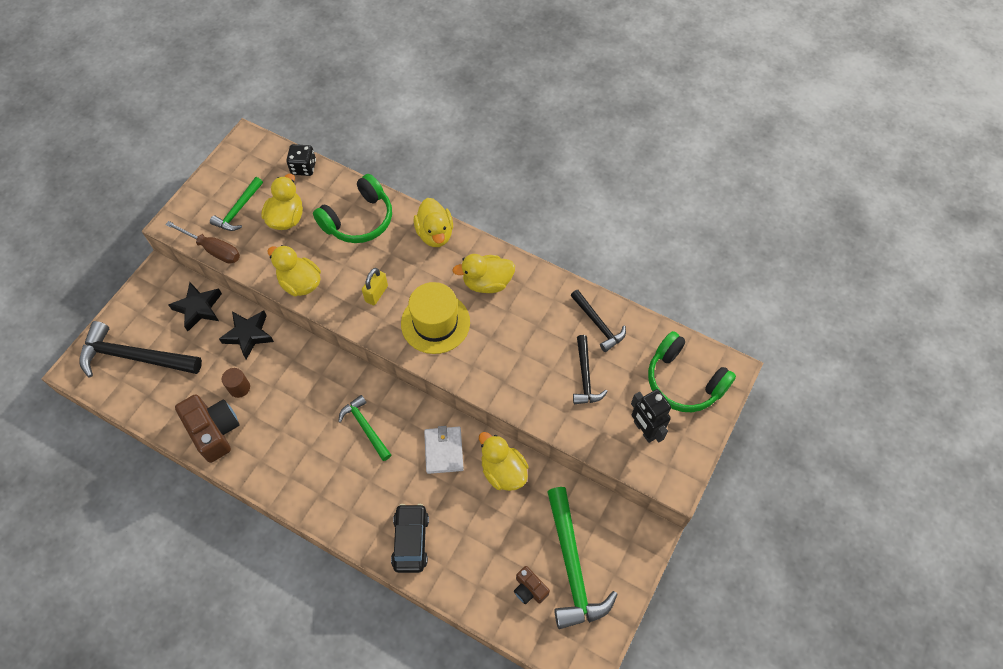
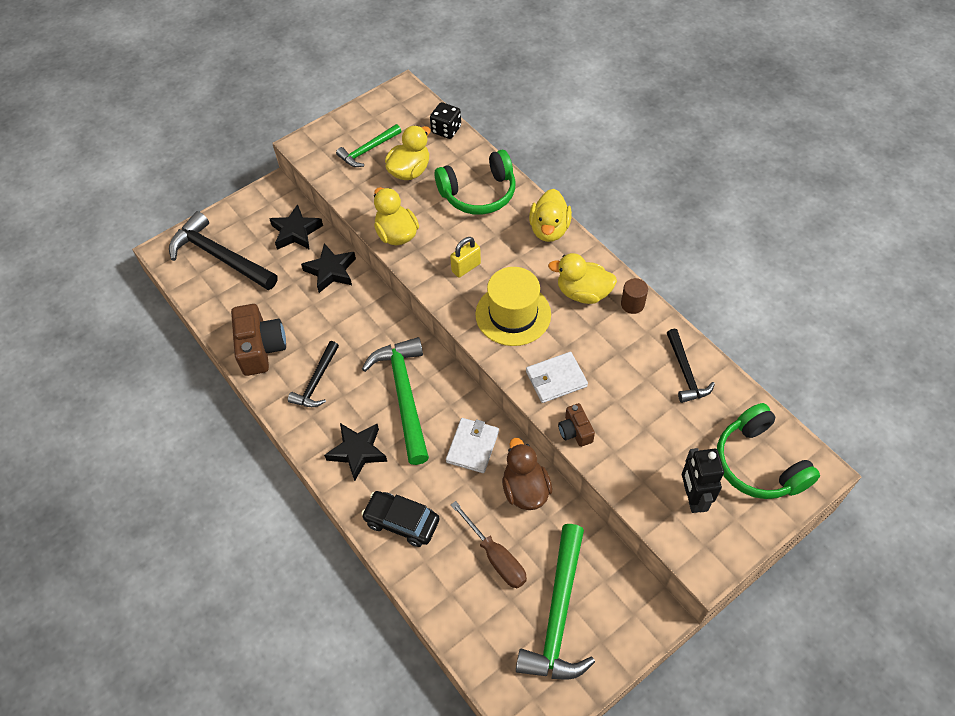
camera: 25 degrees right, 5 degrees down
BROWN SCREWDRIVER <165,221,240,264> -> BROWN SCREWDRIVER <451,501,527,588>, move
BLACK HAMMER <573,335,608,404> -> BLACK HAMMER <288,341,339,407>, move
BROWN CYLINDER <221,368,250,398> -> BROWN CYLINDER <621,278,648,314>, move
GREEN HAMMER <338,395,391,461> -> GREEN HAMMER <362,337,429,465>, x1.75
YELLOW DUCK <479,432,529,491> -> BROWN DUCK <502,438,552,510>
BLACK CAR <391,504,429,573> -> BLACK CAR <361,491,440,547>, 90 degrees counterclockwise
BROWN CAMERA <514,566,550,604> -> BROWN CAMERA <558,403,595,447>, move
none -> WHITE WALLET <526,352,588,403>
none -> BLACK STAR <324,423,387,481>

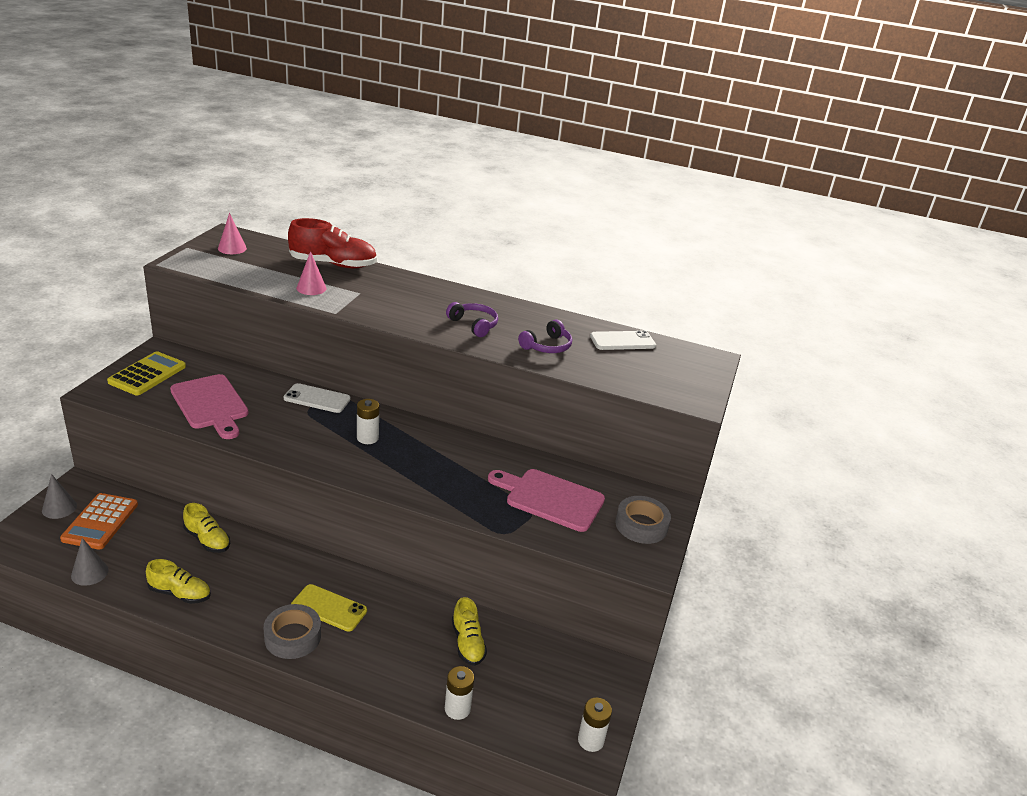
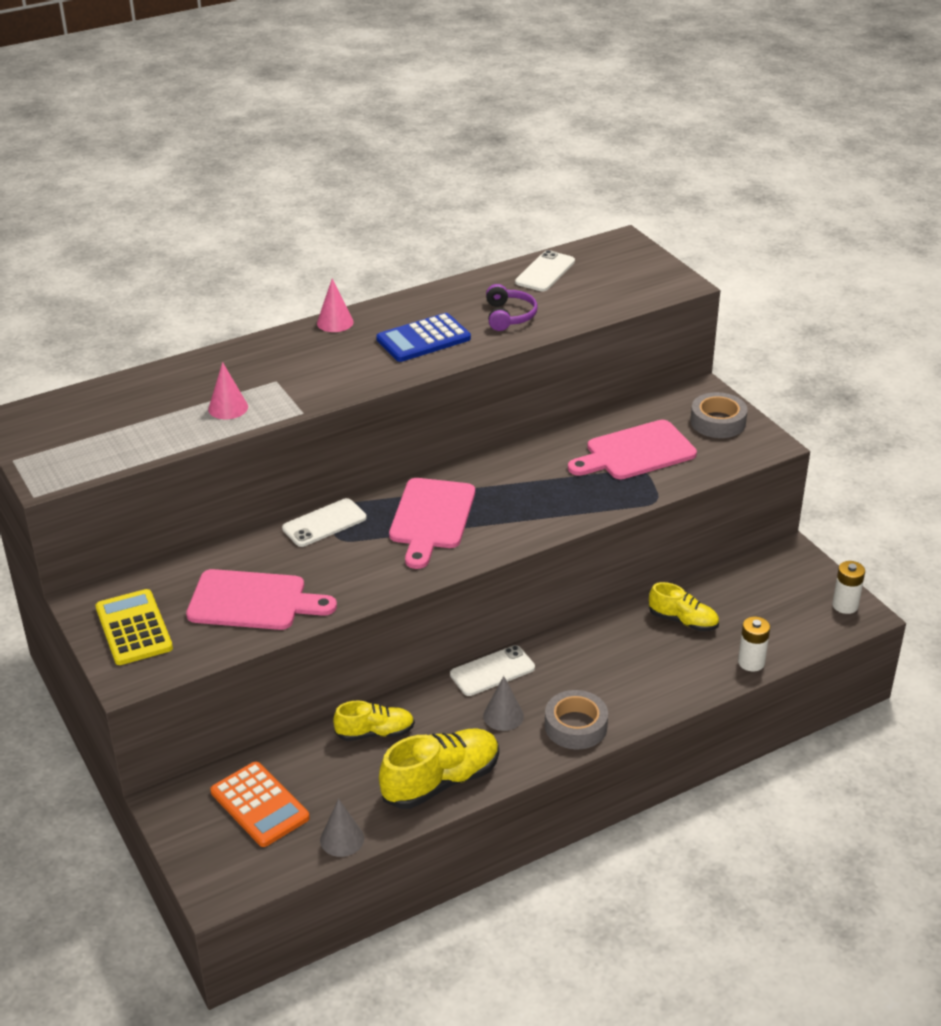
camera: 45 degrees left, 5 degrees up
PINK CONE <218,213,247,254> -> PINK CONE <317,279,354,332>, move
RED SHOE <288,218,377,268> -> none
PURPLE HEADPHONES <446,302,498,337> -> BLUE CALCULATOR <376,313,471,362>
WHITE BATTERY <357,399,380,444> -> PINK CUTTING BOARD <389,478,475,569>
GREY CONE <42,474,77,519> -> GREY CONE <483,676,524,731>, move
YELLOW SHOE <146,559,211,604> -> YELLOW SHOE <379,728,499,809>, x1.62
YELLOW PHONE <291,584,367,632> -> none
none -> WHITE PHONE <450,645,535,696>

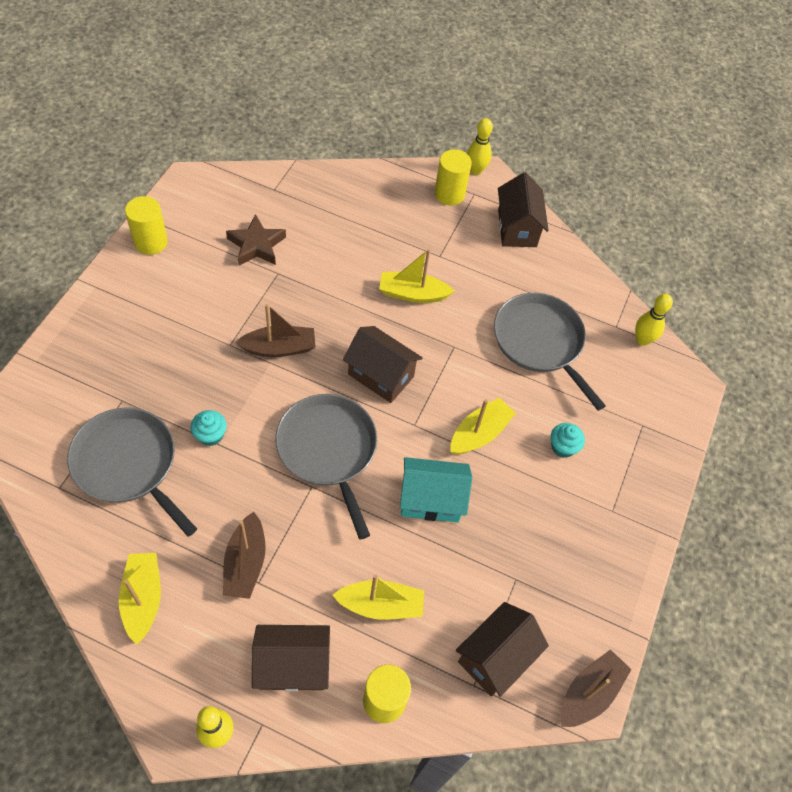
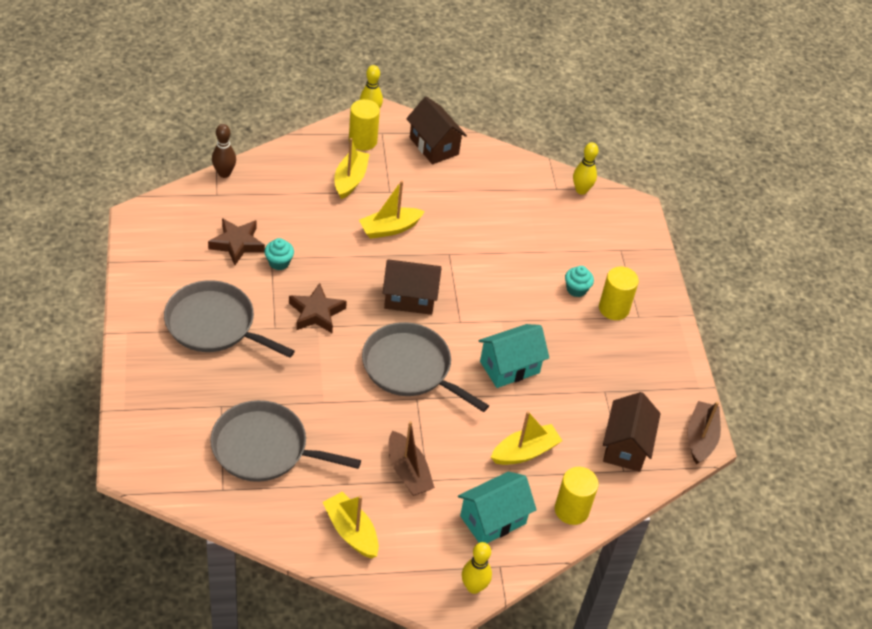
camera: 30 degrees left, 10 degrees down
YELLOW CYLINDER <125,196,168,255> -> YELLOW CYLINDER <599,266,639,320>, move
GREY PAN <494,293,606,411> -> GREY PAN <164,280,295,358>, move
BROWN BOAT <235,304,316,357> -> BROWN STAR <289,283,347,333>
YELLOW BOAT <450,398,516,455> -> YELLOW BOAT <334,138,370,199>, move
TURQUOISE CUPCAKE <191,410,227,446> -> TURQUOISE CUPCAKE <264,238,294,270>, move
BROWN HOUSE <252,625,330,691> -> TURQUOISE HOUSE <458,472,537,543>
none -> BROWN BOWLING PIN <212,124,236,178>

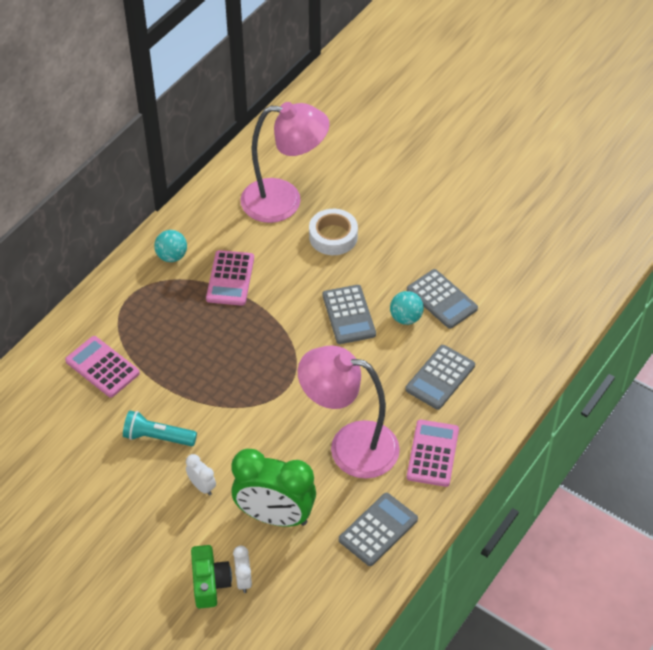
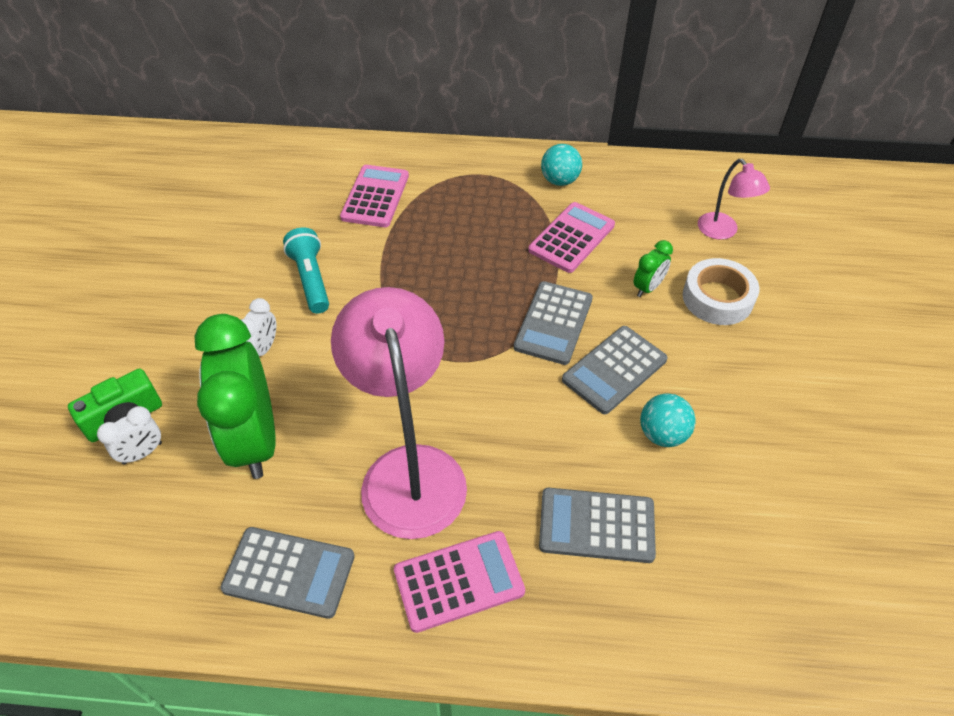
camera: 60 degrees right, 0 degrees up
PINK LAMP <240,102,330,223> -> PINK LAMP <698,159,770,240>, x0.48
PINK CALCULATOR <206,250,254,306> -> PINK CALCULATOR <528,202,615,273>, 150 degrees clockwise
GREY CALCULATOR <407,269,478,329> -> GREY CALCULATOR <514,281,593,365>, move
none -> GREEN CLOCK <633,240,673,297>

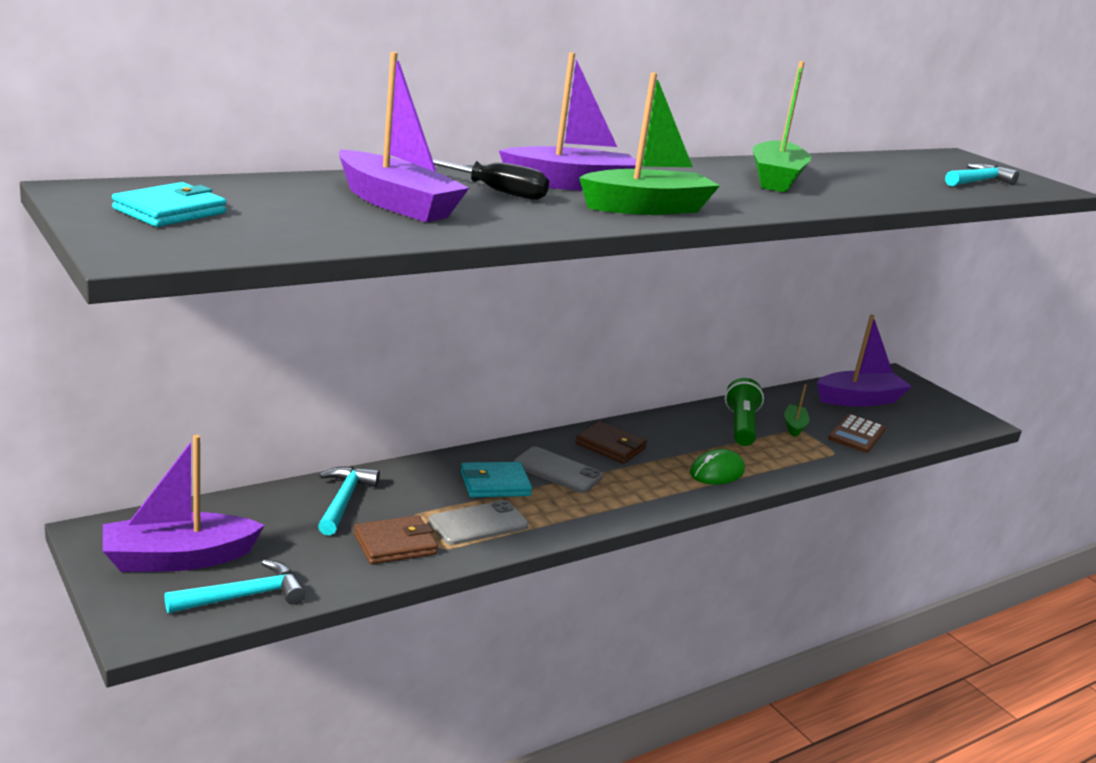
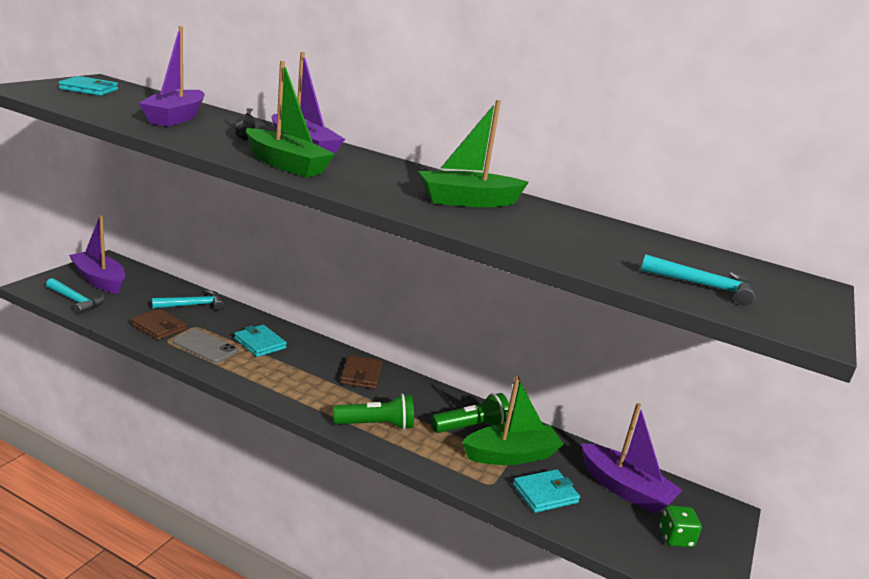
camera: 60 degrees right, 0 degrees up
GREEN BOAT <784,384,810,437> -> GREEN BOAT <462,376,564,465>, x1.97
BROWN CALCULATOR <828,414,886,453> -> TURQUOISE WALLET <513,469,580,513>
GREY PHONE <513,447,603,493> -> none
GREEN MOUSE <690,449,745,484> -> GREEN FLASHLIGHT <333,394,414,430>
none -> GREEN DICE <659,505,702,547>

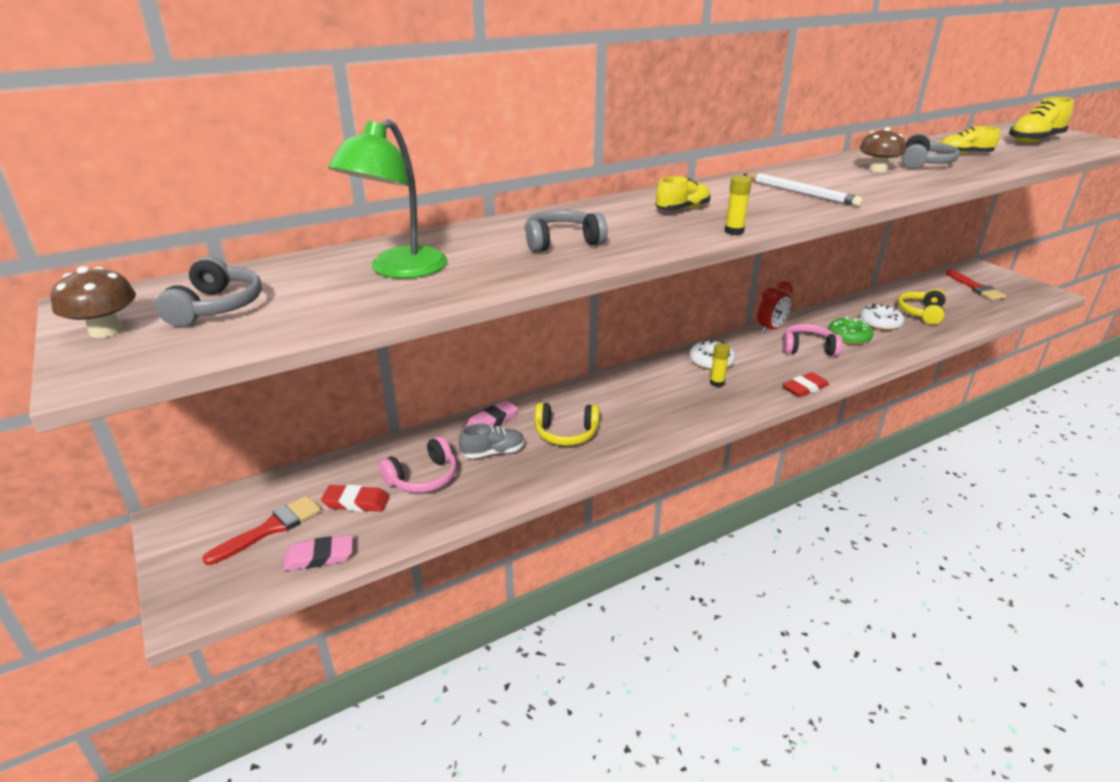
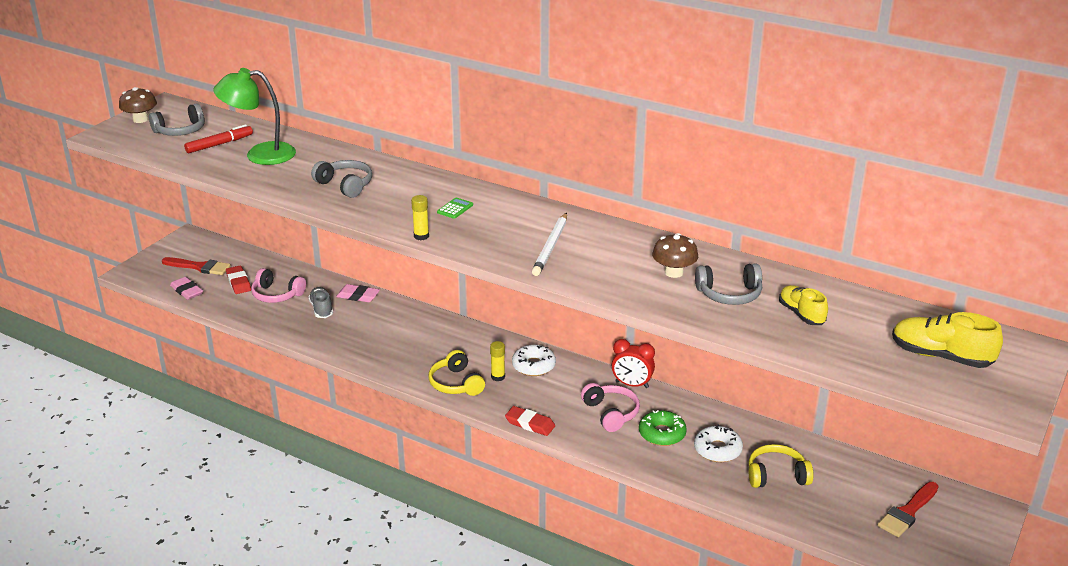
camera: 60 degrees right, 0 degrees up
YELLOW SHOE <655,176,711,210> -> GREEN CALCULATOR <437,198,473,219>
YELLOW HEADPHONES <535,403,600,446> -> YELLOW HEADPHONES <429,350,485,396>, move
GREY SHOE <459,424,525,459> -> GREY SHOE <308,287,333,318>, 150 degrees counterclockwise
none -> RED MARKER <184,124,253,153>

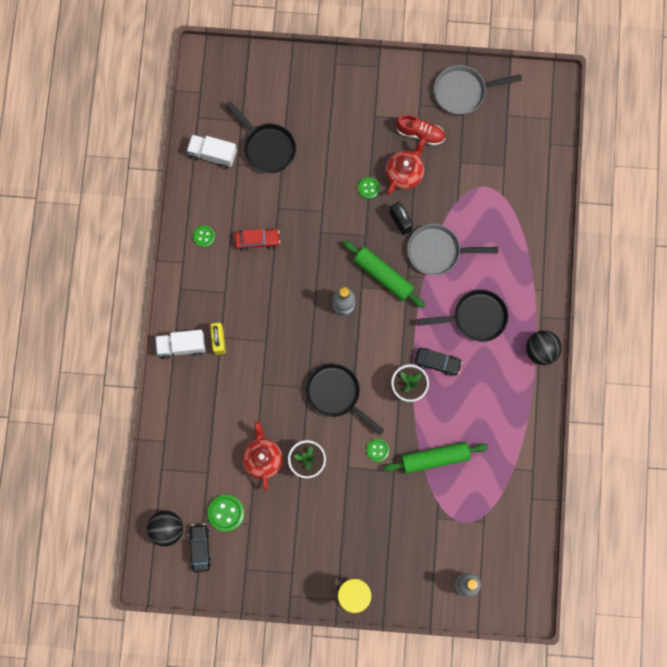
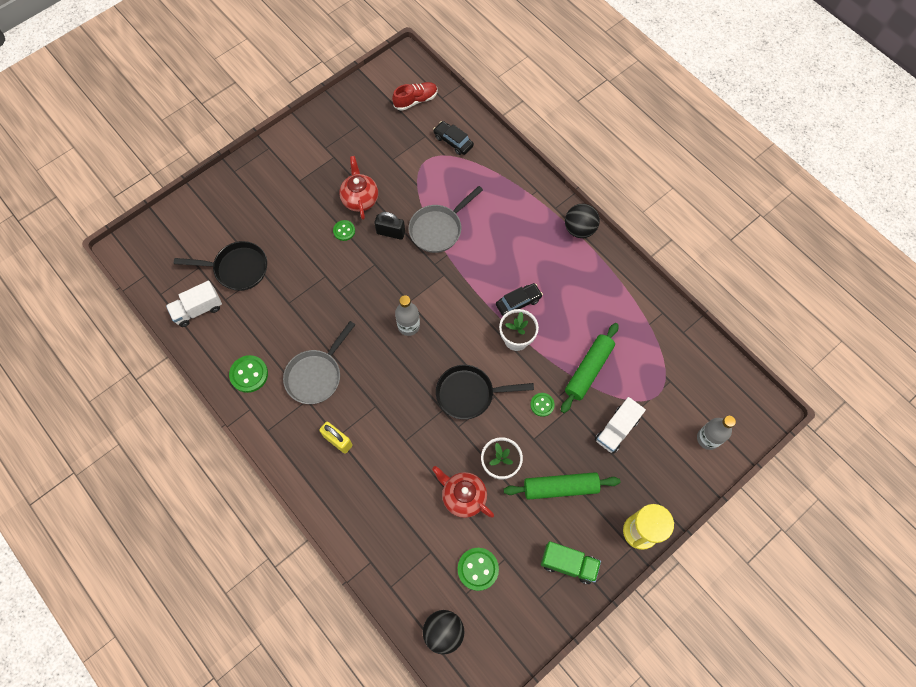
camera: 45 degrees left, 10 degrees down
GREY PAN <434,65,522,115> -> GREY PAN <283,321,355,404>, move
RED SHOE <396,115,445,145> -> RED SHOE <392,82,437,111>, move
GREEN BUTTON <193,225,215,248> -> GREEN BUTTON <229,355,268,393>, x1.60
RED CAR <234,228,280,251> -> none
GREEN ROLLING PIN <343,240,425,308> -> GREEN ROLLING PIN <504,472,620,500>, move
BLACK PAN <417,289,508,342> -> none
WHITE TRUCK <155,330,205,359> -> WHITE TRUCK <595,397,646,454>, move
BLACK CAR <189,523,212,572> -> BLACK CAR <433,121,474,155>, move
none -> GREEN TRUCK <541,541,601,584>

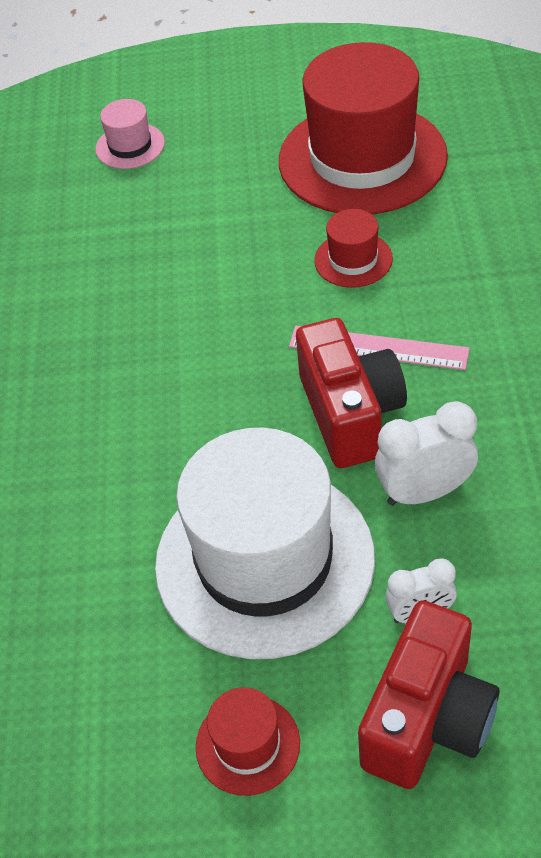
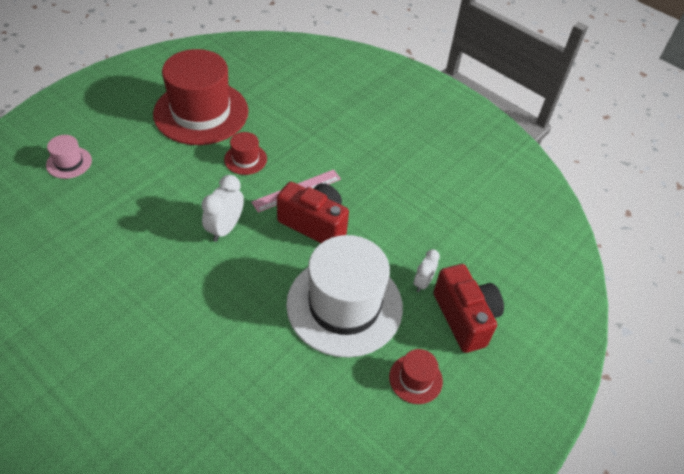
camera: 55 degrees left, 0 degrees up
WHITE CLOCK <375,401,478,506> -> WHITE CLOCK <201,175,244,242>, move

